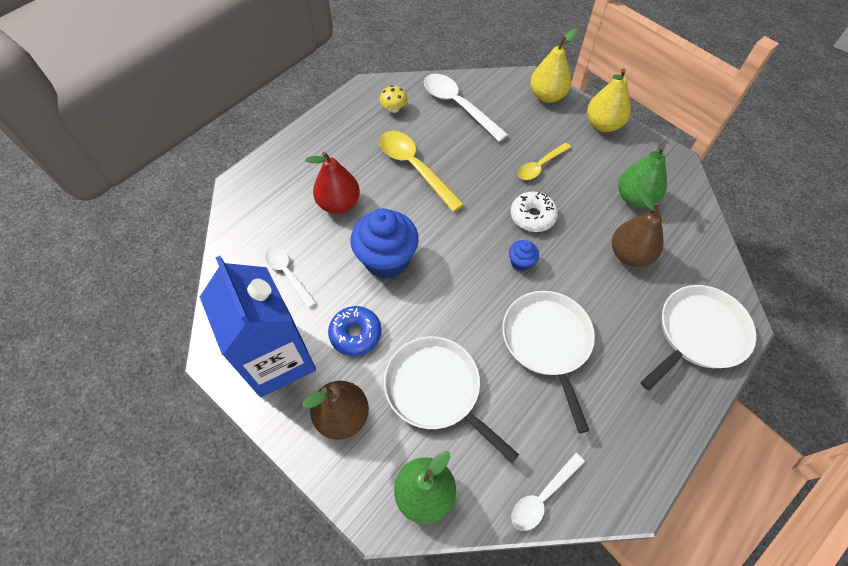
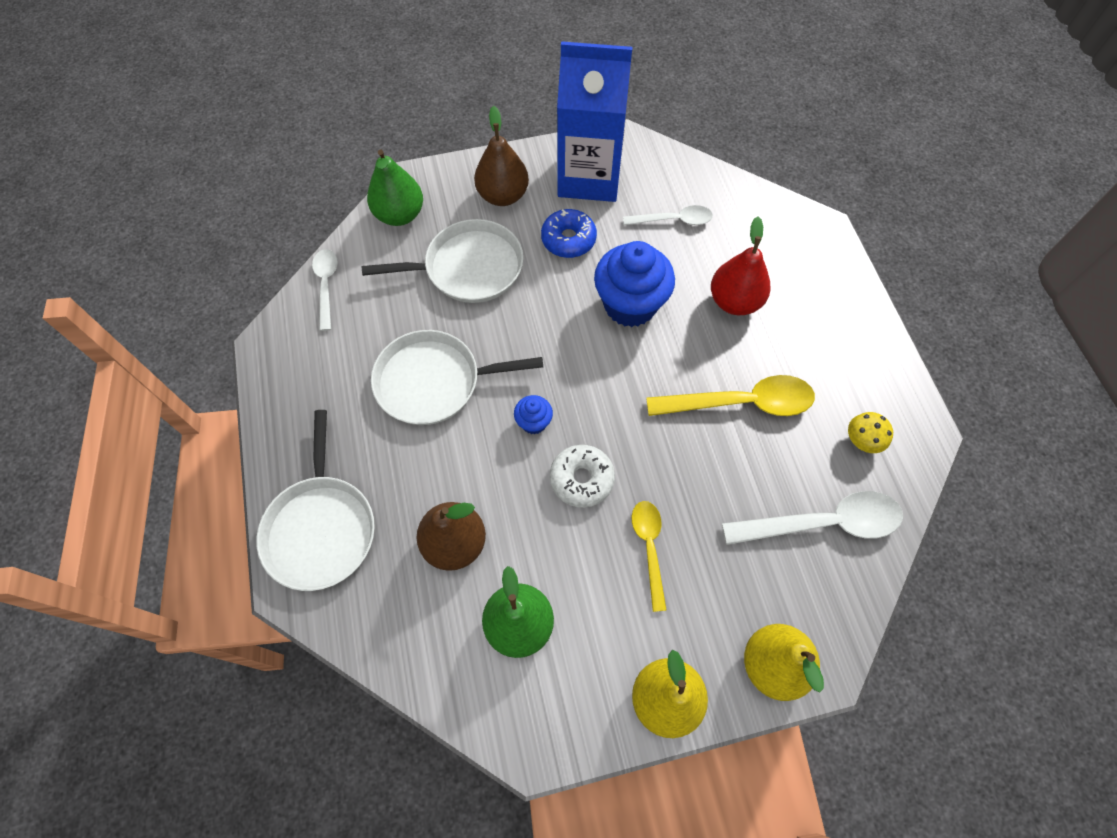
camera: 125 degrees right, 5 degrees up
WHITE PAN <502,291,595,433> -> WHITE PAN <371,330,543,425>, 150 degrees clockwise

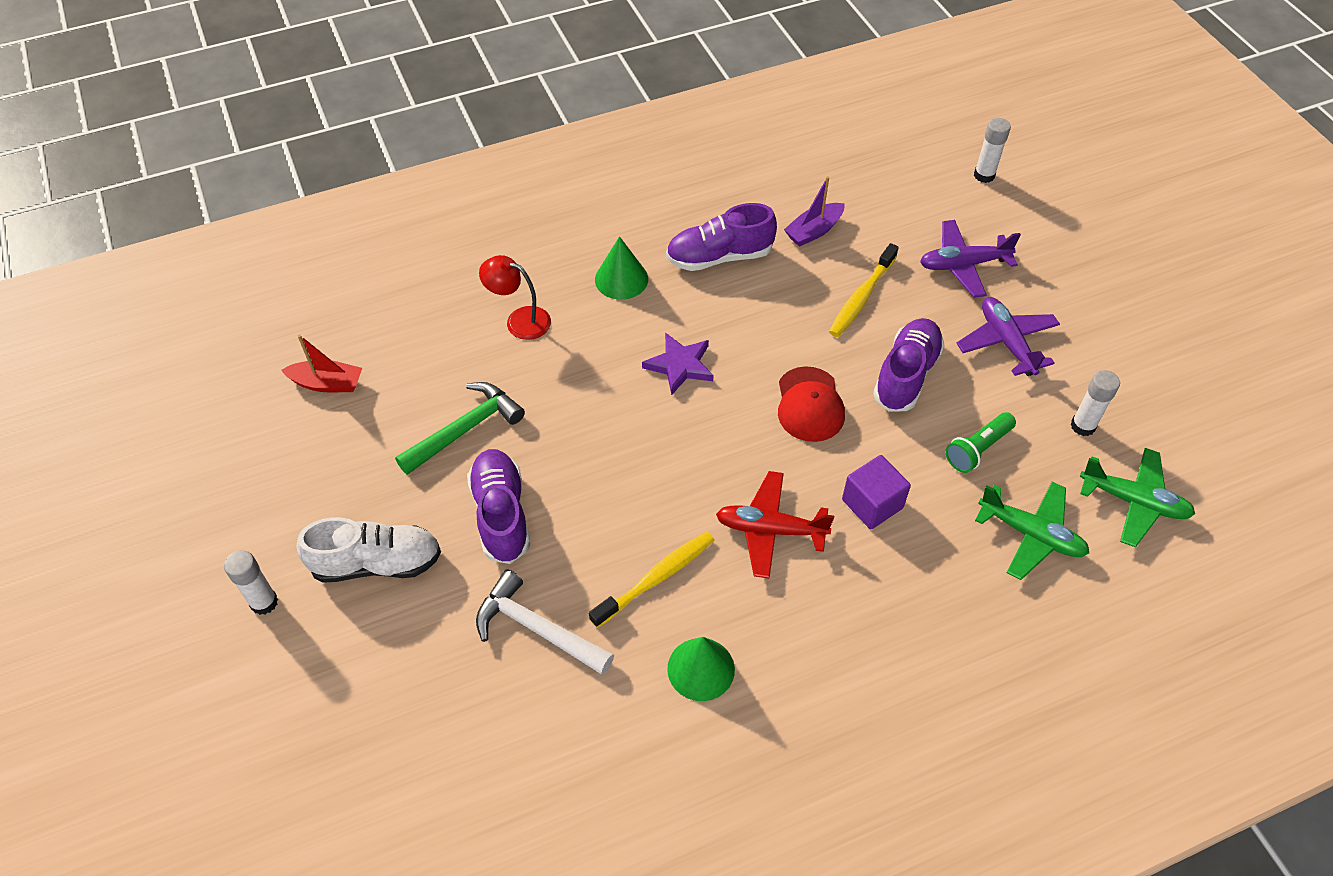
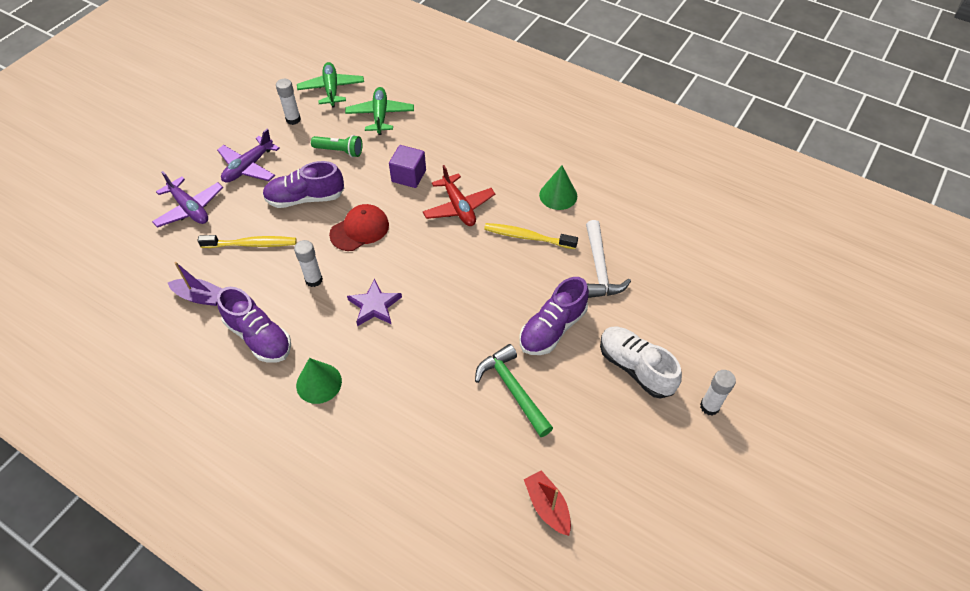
camera: 125 degrees left, 0 degrees up
WHITE GLUE STICK <974,118,1011,183> -> WHITE GLUE STICK <294,240,323,287>, move
RED LAMP <479,255,551,340> -> none
GREEN HAMMER <395,382,525,475> -> GREEN HAMMER <475,344,553,437>, 45 degrees clockwise

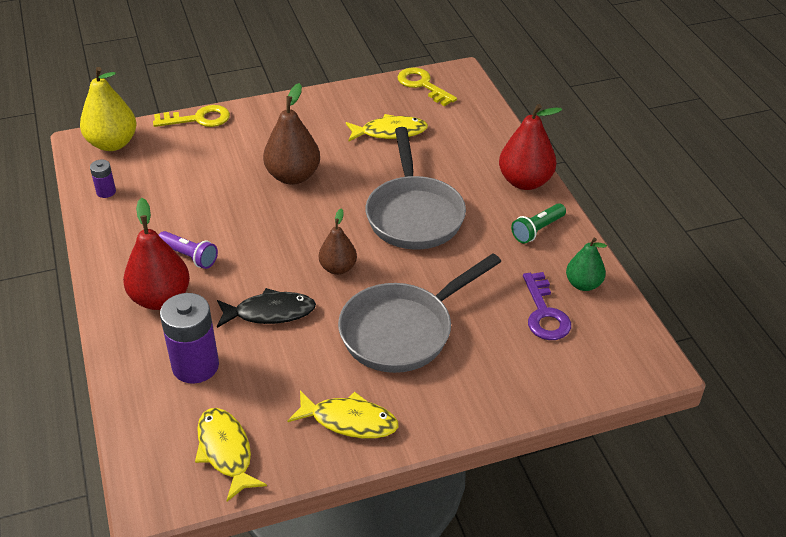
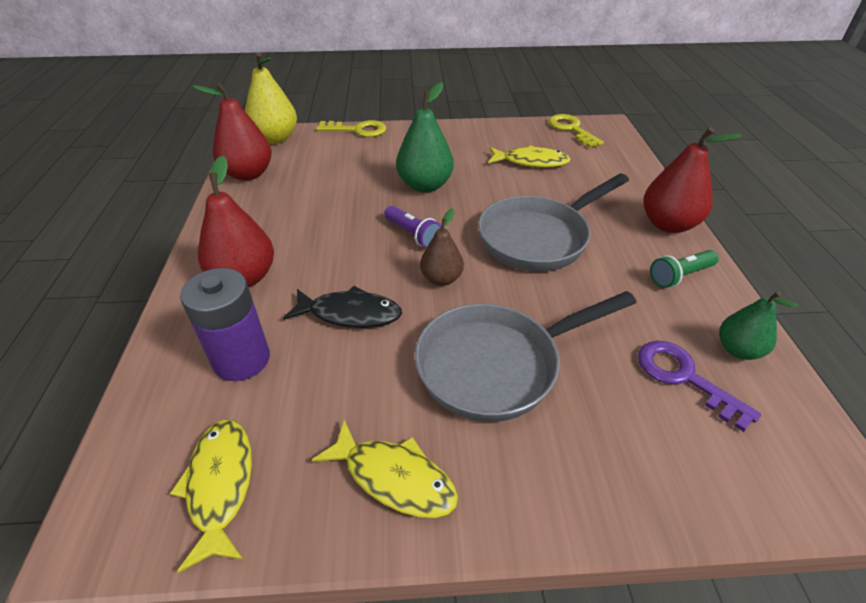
camera: 15 degrees right, 0 degrees up
BROWN PEAR <263,83,320,185> -> GREEN PEAR <396,82,454,193>
GREY PAN <366,127,466,250> -> GREY PAN <478,173,629,272>, 45 degrees clockwise
PURPLE BATTERY <90,160,116,198> -> RED PEAR <192,83,272,181>
PURPLE FLASHLIGHT <159,231,218,269> -> PURPLE FLASHLIGHT <384,206,441,248>, move
PURPLE KEY <523,272,571,340> -> PURPLE KEY <638,341,761,432>, 135 degrees clockwise

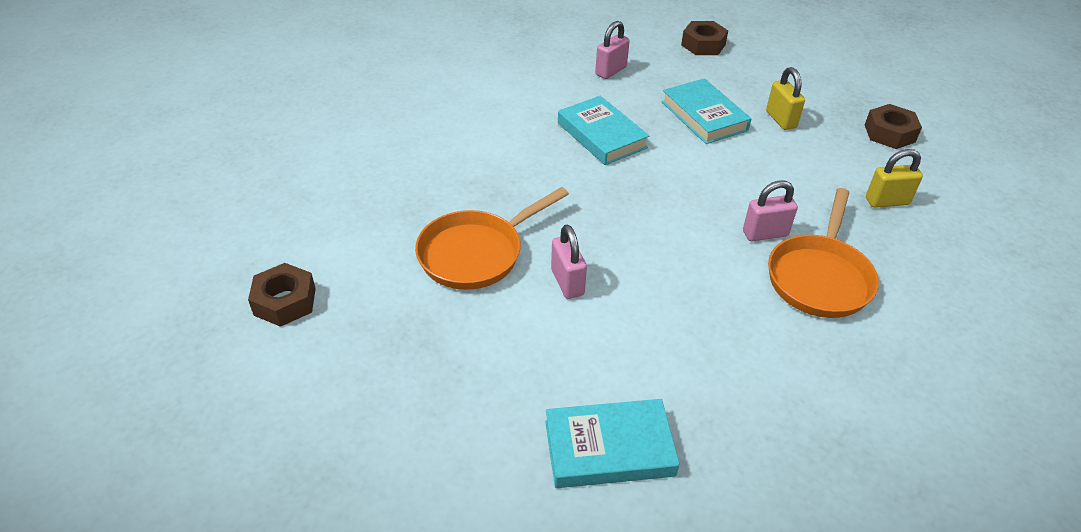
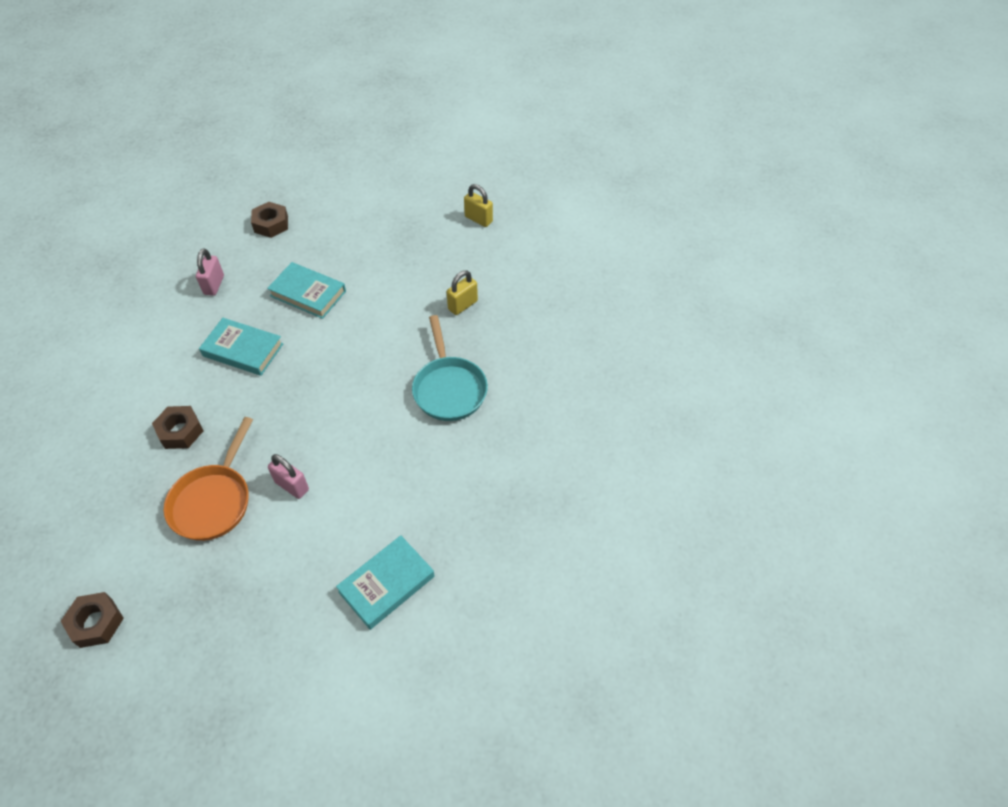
camera: 35 degrees left, 10 degrees up
YELLOW PADLOCK <766,67,805,130> -> YELLOW PADLOCK <464,184,493,227>, move
BROWN NUT <865,104,922,149> -> BROWN NUT <152,406,204,449>, move
PINK PADLOCK <743,180,798,241> -> none
ORANGE PAN <768,188,879,318> -> TURQUOISE PAN <412,315,488,421>

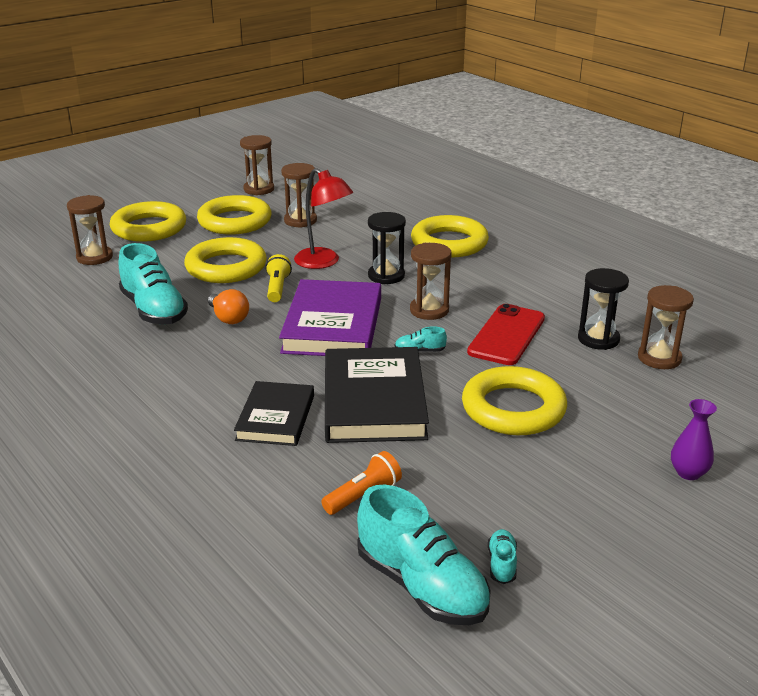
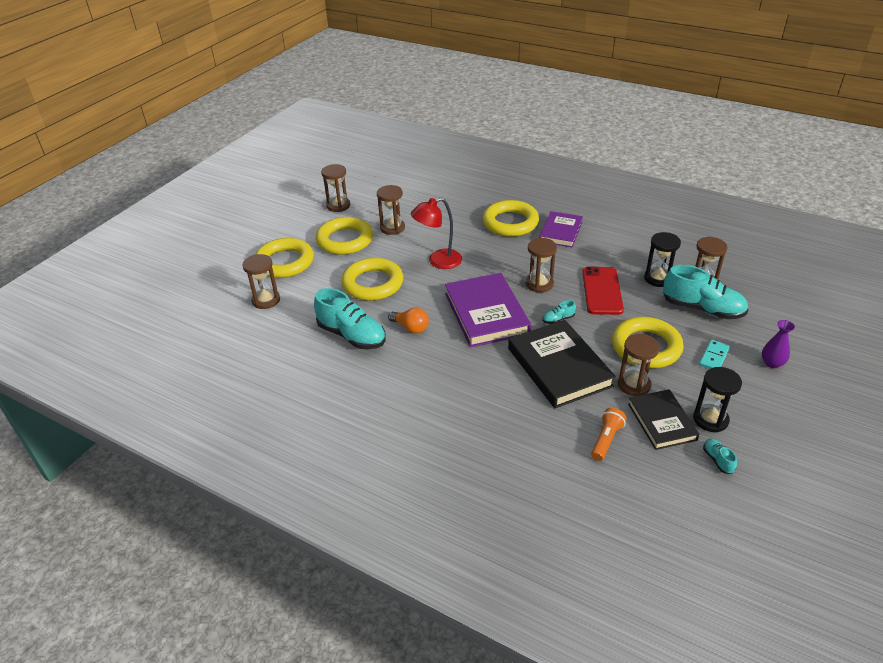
camera: 20 degrees left, 10 degrees up
RED LAMP <294,168,353,269> -> RED LAMP <411,198,462,269>, 135 degrees clockwise
BLACK HOURGLASS <368,212,406,284> -> BLACK HOURGLASS <693,367,742,432>, move
YELLOW FLASHLIGHT <265,254,292,302> -> none
BLACK BOOK <234,381,314,446> -> BLACK BOOK <628,389,699,450>, move
TURQUOISE SHOE <357,485,491,625> -> TURQUOISE SHOE <663,265,748,319>, move
none -> PURPLE BOOK <539,211,583,248>
none -> BROWN HOURGLASS <618,334,660,396>
none -> TURQUOISE DOMINO <699,340,730,369>

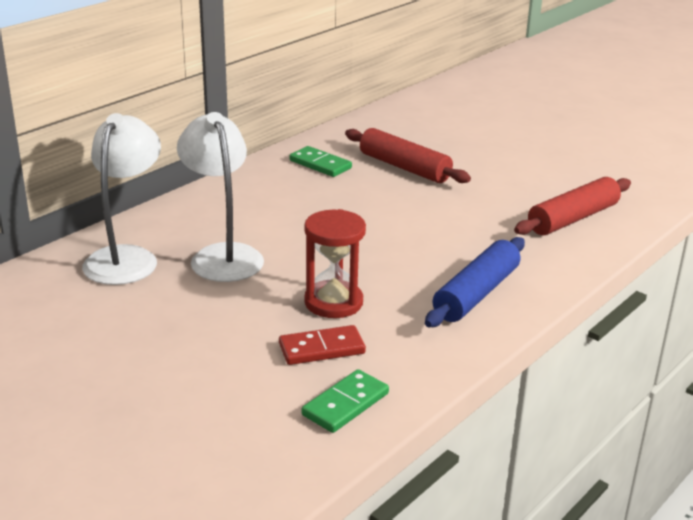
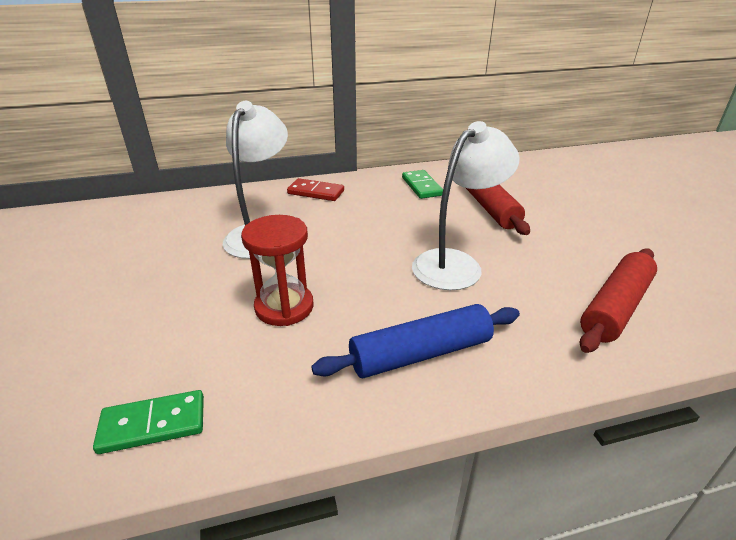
camera: 35 degrees right, 5 degrees up
WHITE LAMP <82,113,161,285> -> WHITE LAMP <412,121,519,290>, move
RED ROLLING PIN <514,177,631,235> -> RED ROLLING PIN <580,248,657,353>, 45 degrees counterclockwise
RED DOMINO <279,325,366,365> -> RED DOMINO <287,178,344,201>, move

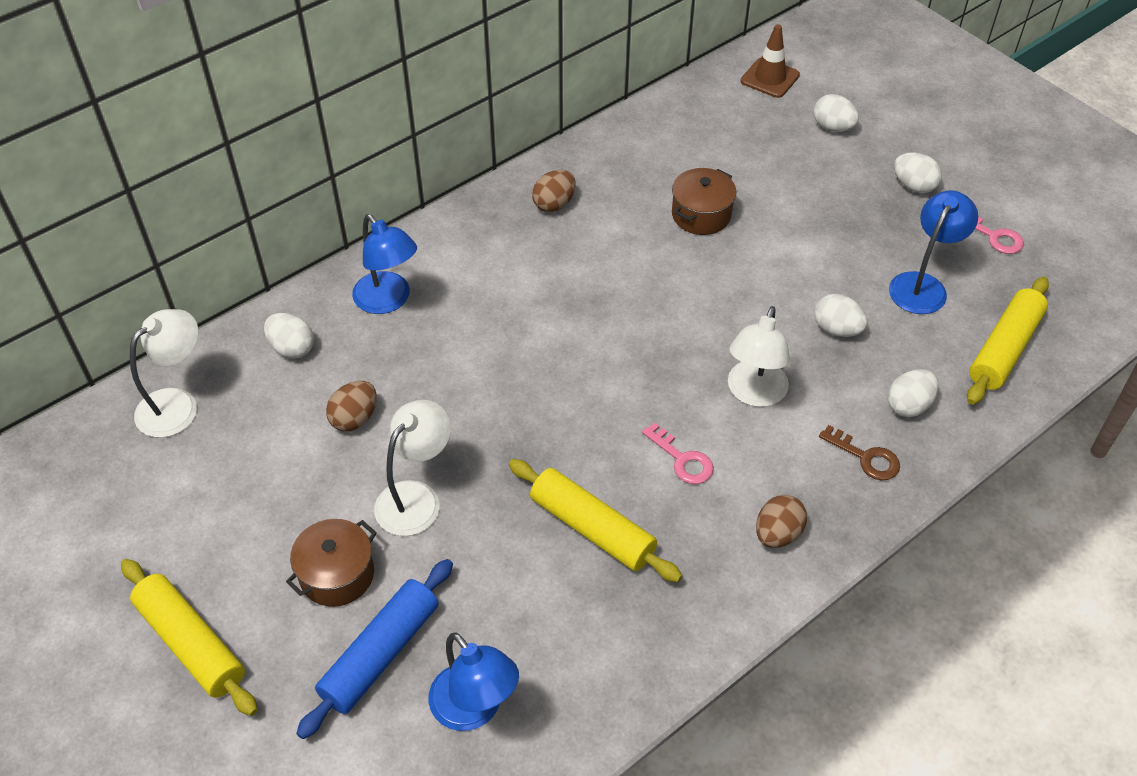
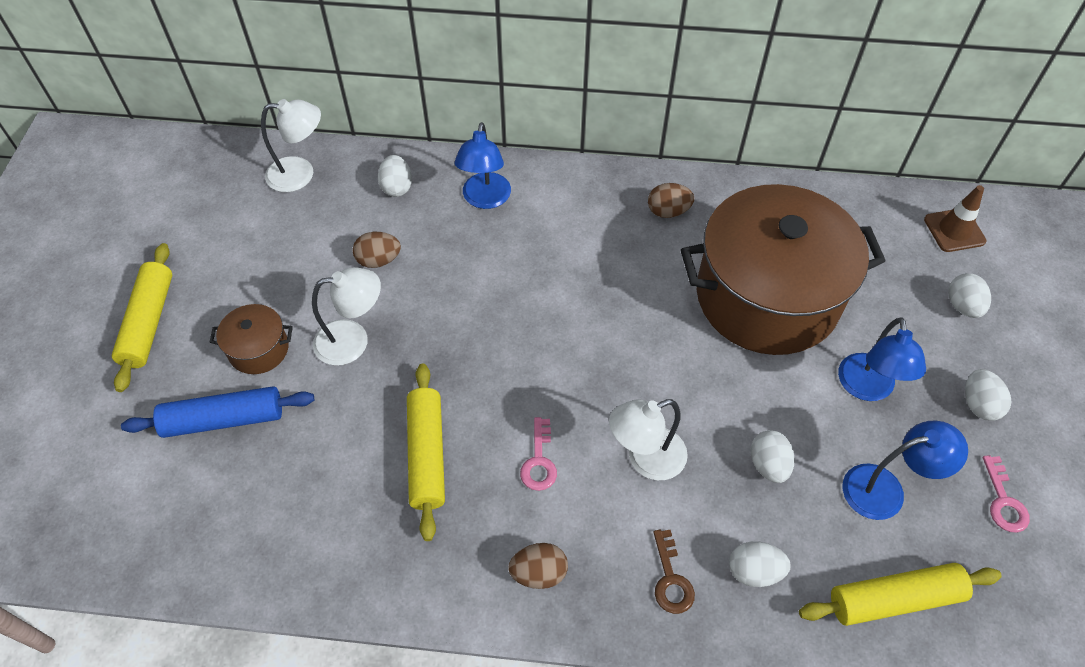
camera: 45 degrees right, 5 degrees up
BROWN POT <672,168,736,235> -> BROWN POT <681,184,886,355>, x2.48
BLUE LAMP <428,632,519,731> -> BLUE LAMP <838,317,926,401>, move

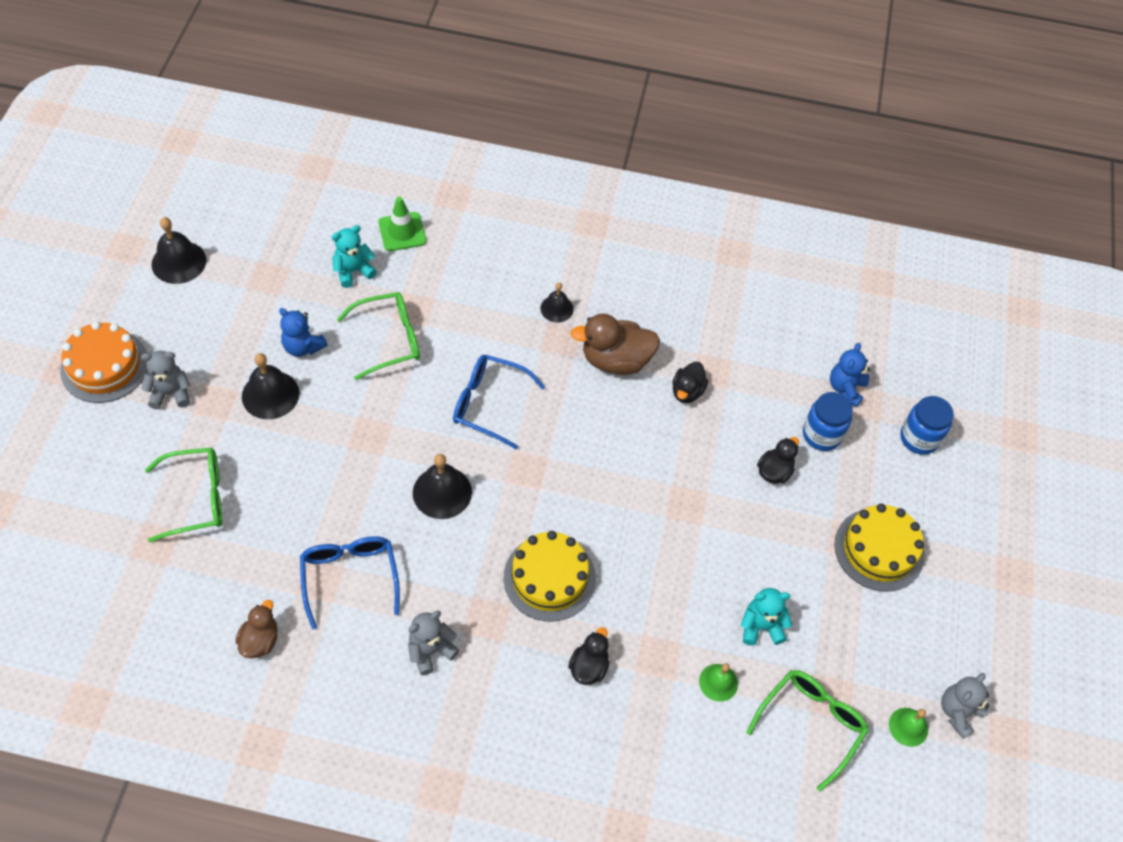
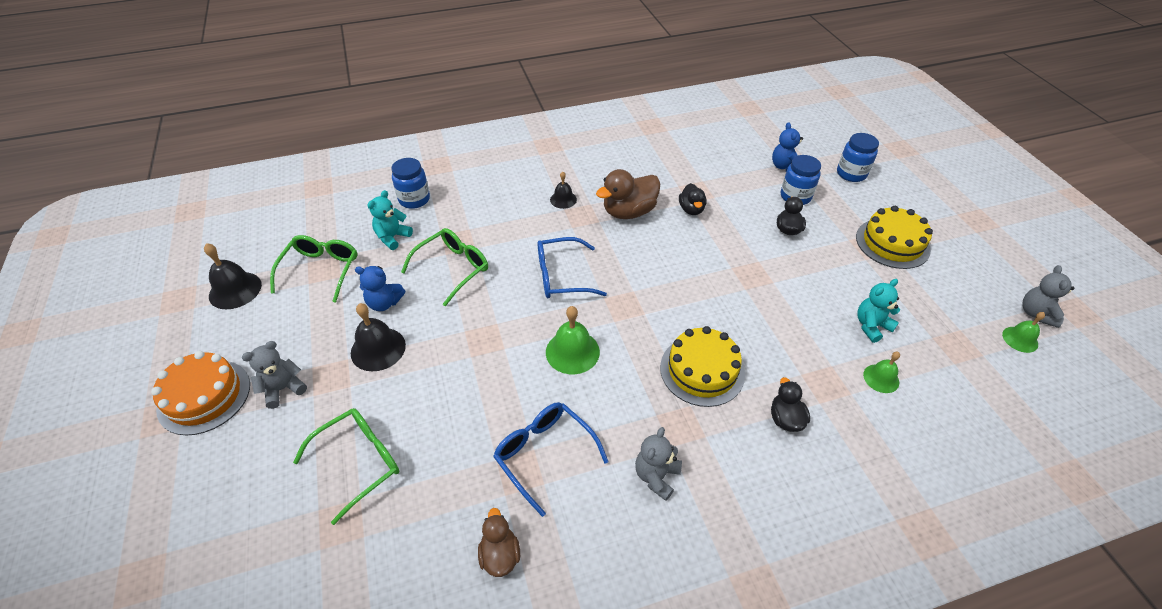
camera: 25 degrees left, 10 degrees down
GREEN TRAFFIC CONE <378,196,426,251> -> BLUE JAR <391,158,430,209>
BLACK BELL <413,454,472,519> -> GREEN BELL <546,306,600,374>
GREEN GLASSES <746,670,869,792> -> GREEN GLASSES <270,235,357,303>, move

